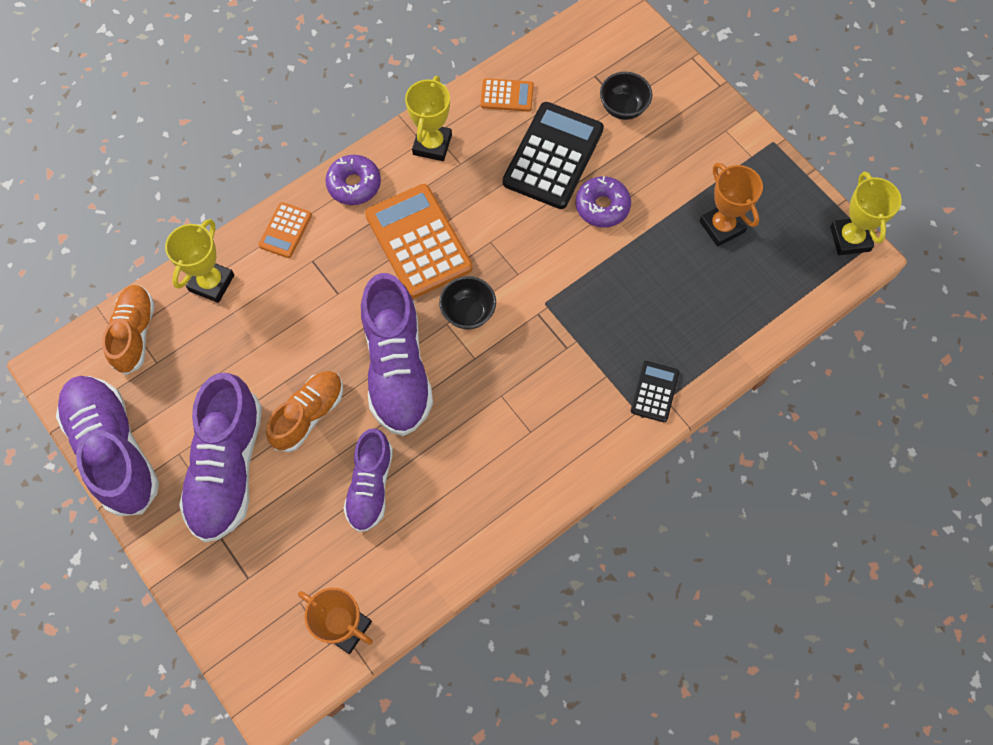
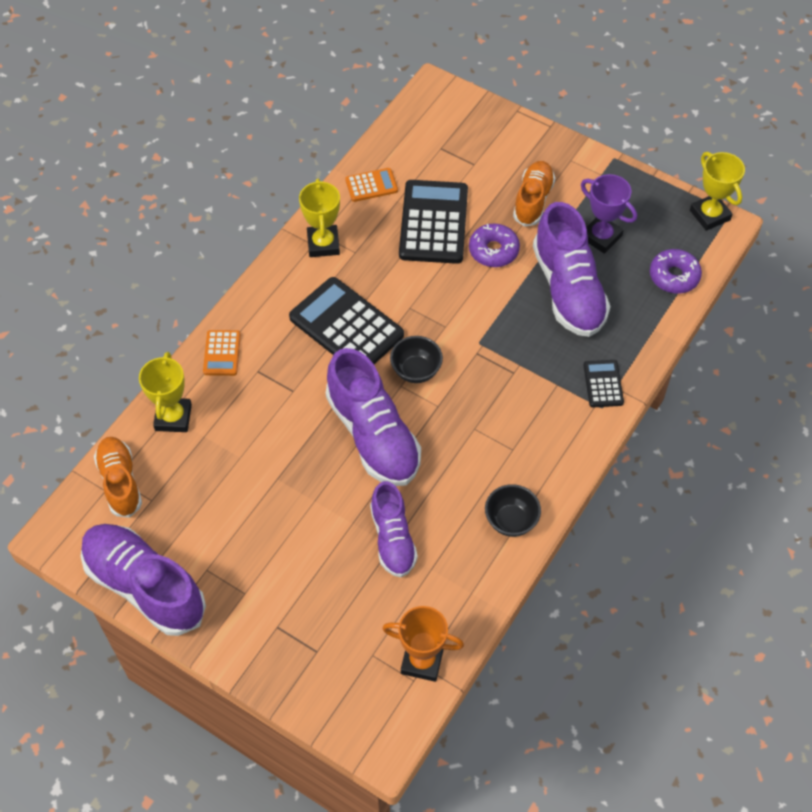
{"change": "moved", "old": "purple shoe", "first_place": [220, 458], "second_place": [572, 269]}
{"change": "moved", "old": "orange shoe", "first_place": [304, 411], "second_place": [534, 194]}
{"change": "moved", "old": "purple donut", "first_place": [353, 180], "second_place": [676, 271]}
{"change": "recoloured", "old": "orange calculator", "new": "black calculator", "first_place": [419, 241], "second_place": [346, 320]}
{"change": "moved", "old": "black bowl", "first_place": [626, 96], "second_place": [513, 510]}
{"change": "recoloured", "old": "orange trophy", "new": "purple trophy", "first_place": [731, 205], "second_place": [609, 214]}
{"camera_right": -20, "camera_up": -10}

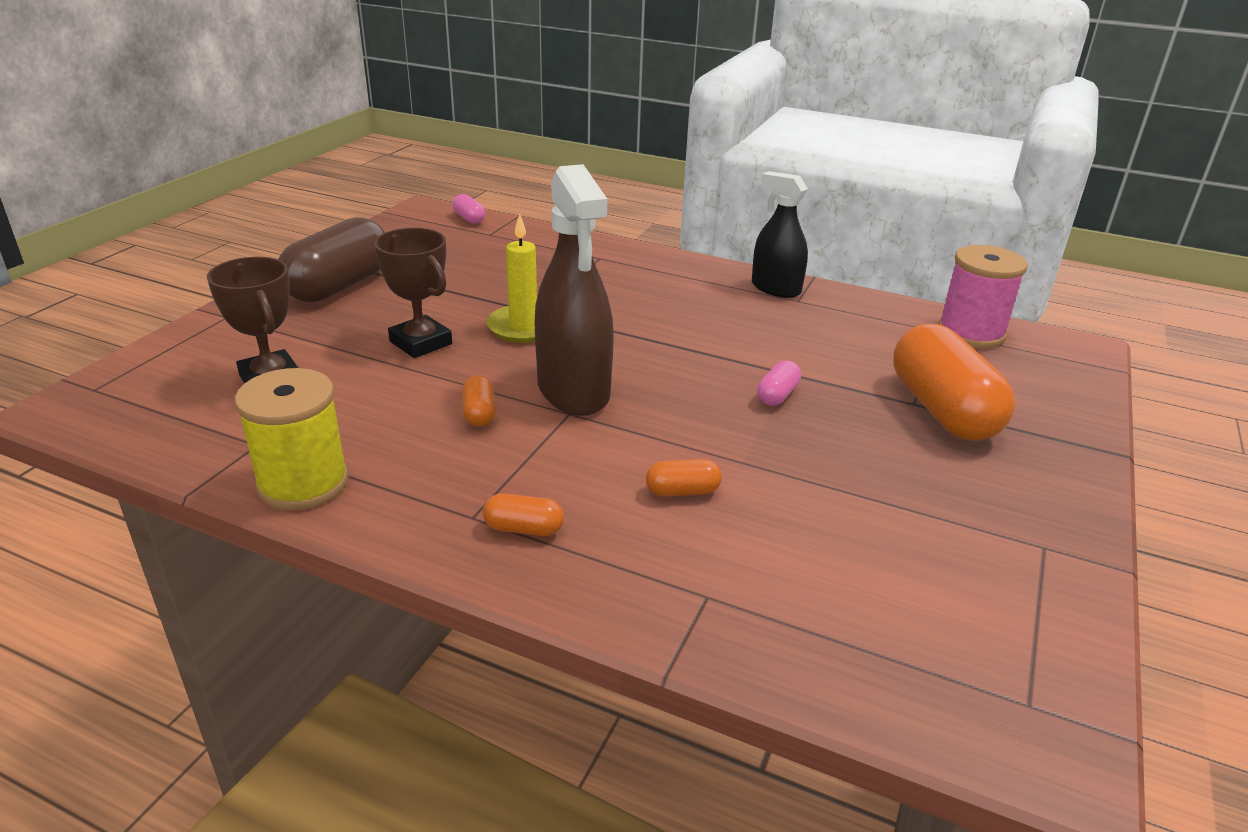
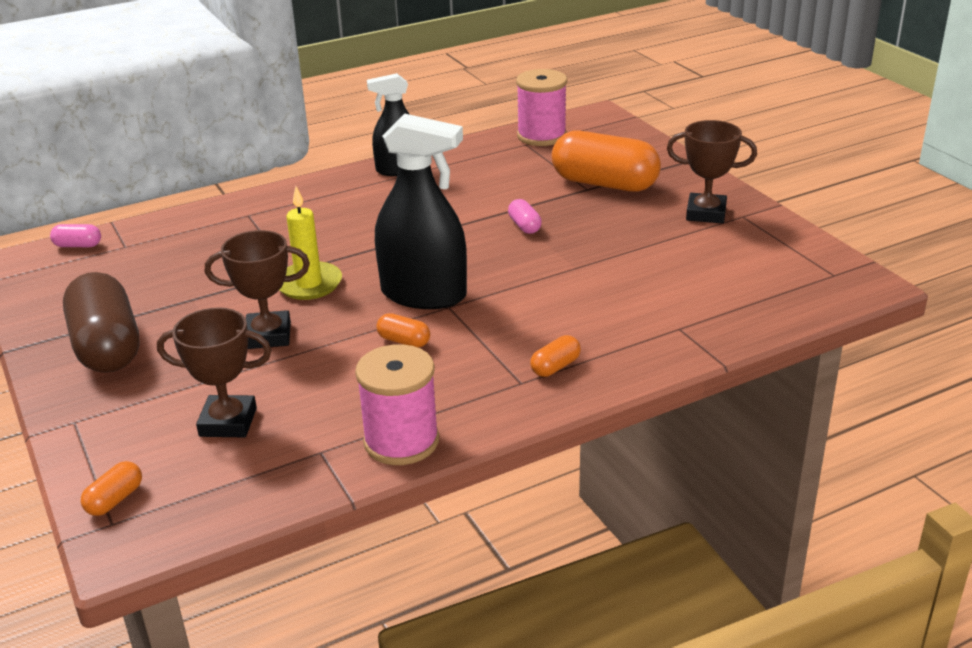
{"change": "recoloured", "old": "yellow spool", "new": "pink spool", "first_place": [292, 439], "second_place": [397, 404]}
{"change": "recoloured", "old": "brown spray bottle", "new": "black spray bottle", "first_place": [574, 290], "second_place": [421, 211]}
{"change": "moved", "old": "orange capsule", "first_place": [684, 478], "second_place": [111, 488]}
{"change": "added", "new": "brown trophy", "second_place": [712, 171]}
{"camera_right": -50, "camera_up": 0}

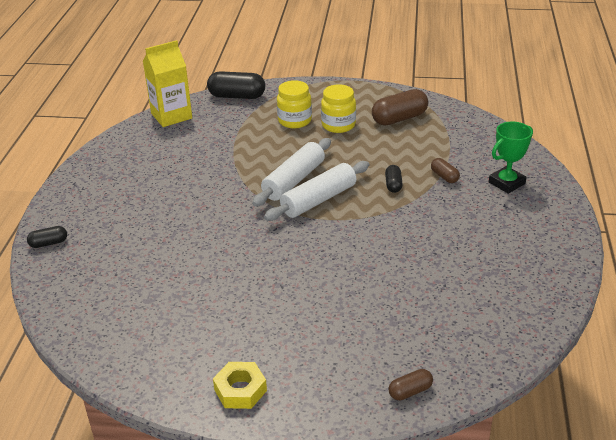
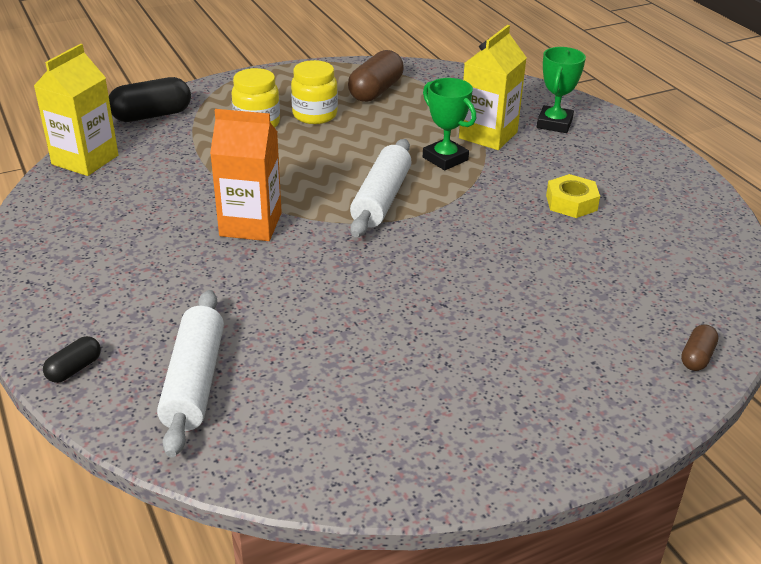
{"change": "moved", "old": "yellow nut", "first_place": [240, 385], "second_place": [573, 196]}
{"change": "moved", "old": "white rolling pin", "first_place": [291, 172], "second_place": [190, 373]}
{"change": "replaced", "old": "black capsule", "new": "green trophy", "first_place": [394, 179], "second_place": [449, 124]}
{"change": "replaced", "old": "brown capsule", "new": "yellow carton", "first_place": [445, 170], "second_place": [493, 87]}
{"change": "added", "new": "orange carton", "second_place": [246, 175]}
{"camera_right": -35, "camera_up": 0}

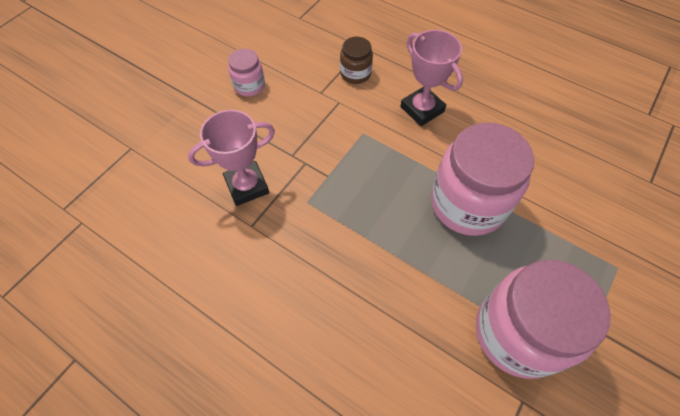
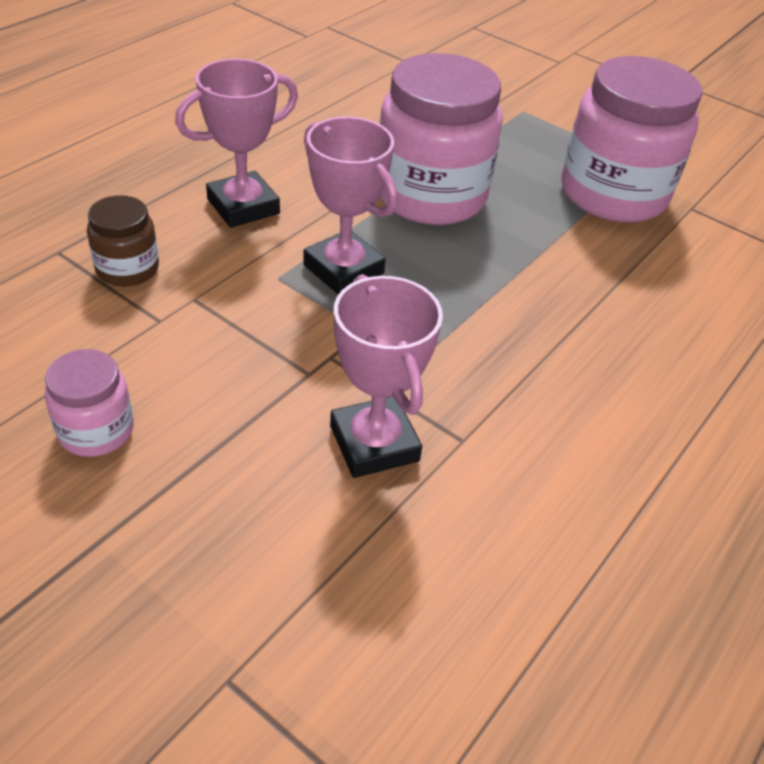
{"change": "added", "new": "pink trophy", "second_place": [350, 206]}
{"camera_right": -90, "camera_up": -15}

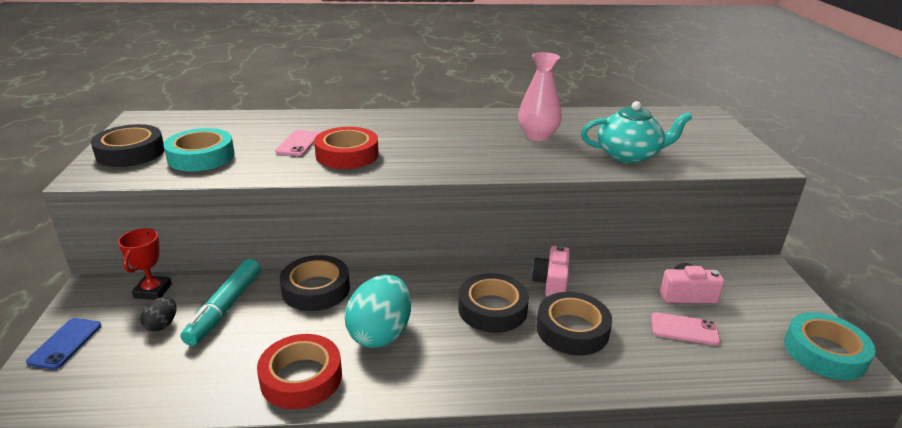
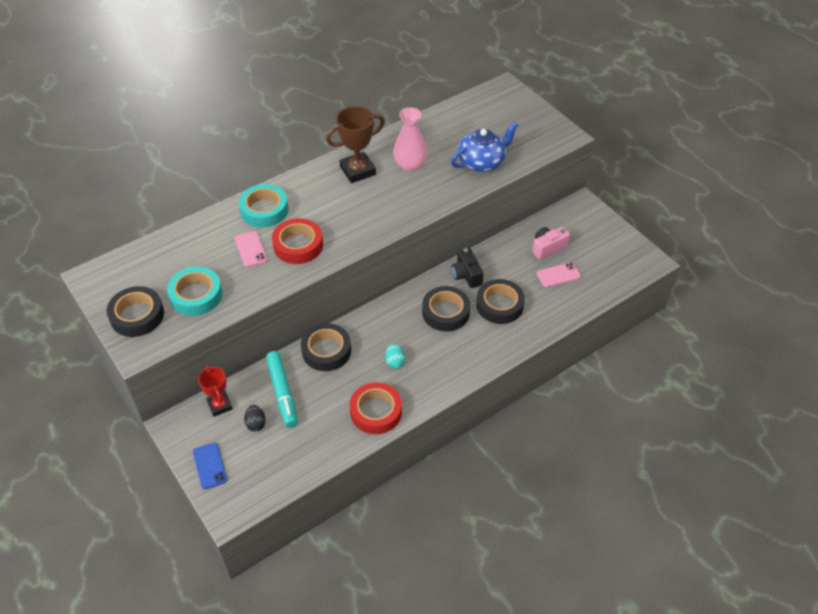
{"change": "resized", "old": "turquoise egg", "first_place": [378, 311], "second_place": [395, 356], "factor": 0.48}
{"change": "recoloured", "old": "pink camera", "new": "black camera", "first_place": [551, 271], "second_place": [467, 268]}
{"change": "recoloured", "old": "turquoise teapot", "new": "blue teapot", "first_place": [636, 132], "second_place": [484, 147]}
{"change": "moved", "old": "turquoise tape", "first_place": [829, 346], "second_place": [263, 205]}
{"change": "added", "new": "brown trophy", "second_place": [355, 144]}
{"camera_right": -30, "camera_up": 20}

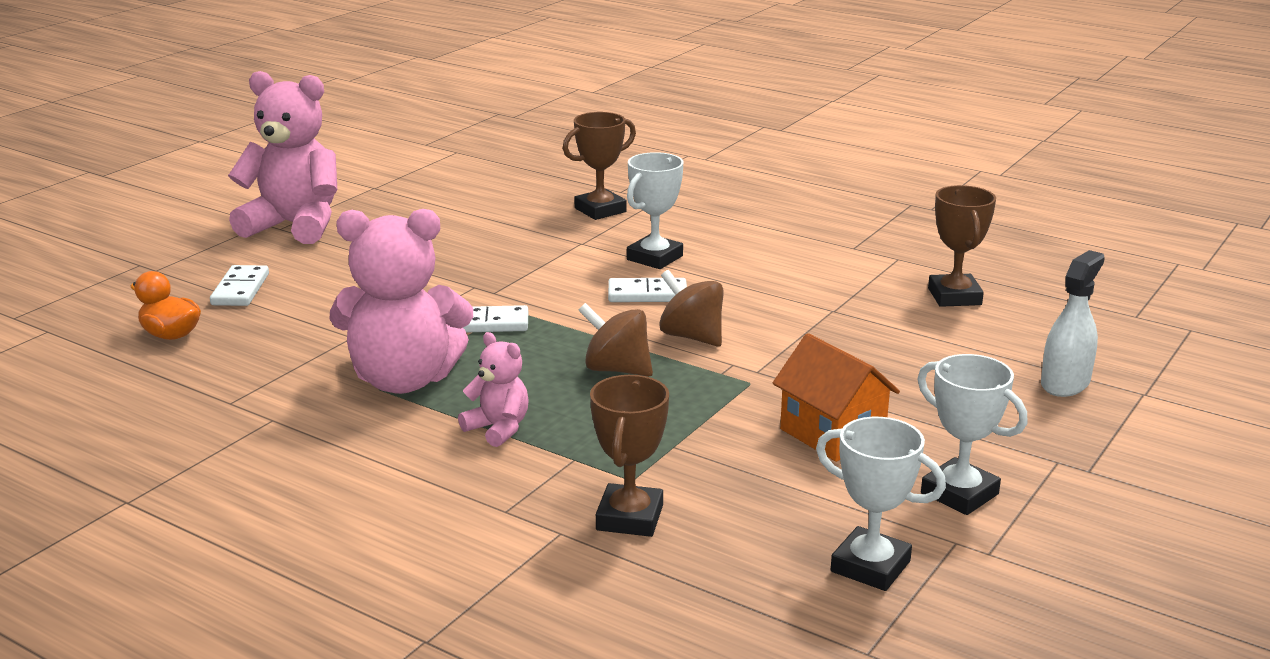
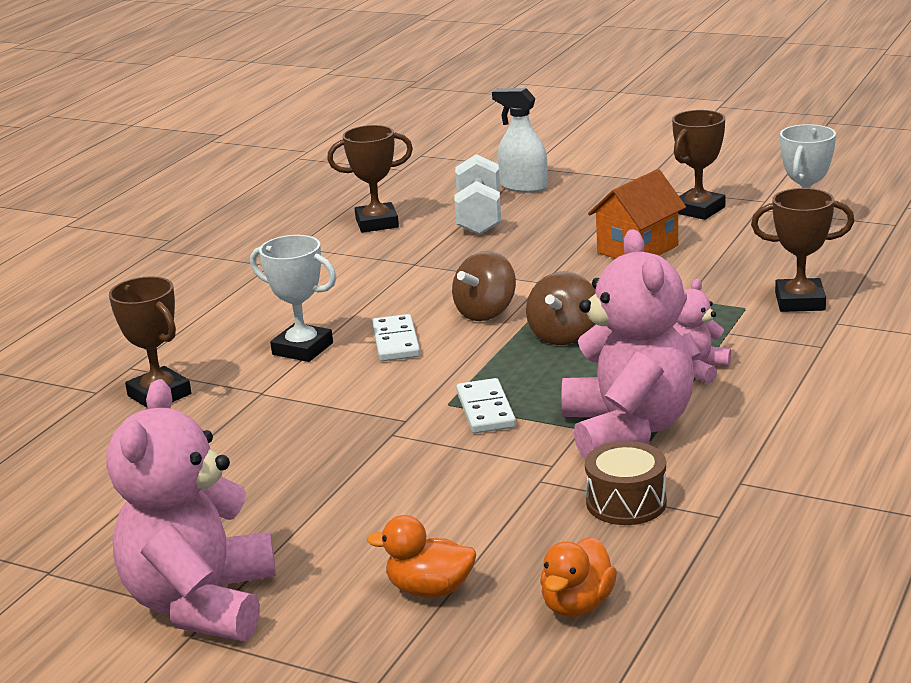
{"change": "replaced", "old": "white domino", "new": "orange duck", "first_place": [239, 285], "second_place": [421, 556]}
{"change": "recoloured", "old": "white trophy", "new": "brown trophy", "first_place": [973, 434], "second_place": [698, 165]}
{"change": "added", "new": "white dumbbell", "second_place": [477, 194]}
{"change": "added", "new": "brown drum", "second_place": [626, 483]}
{"camera_right": -95, "camera_up": 0}

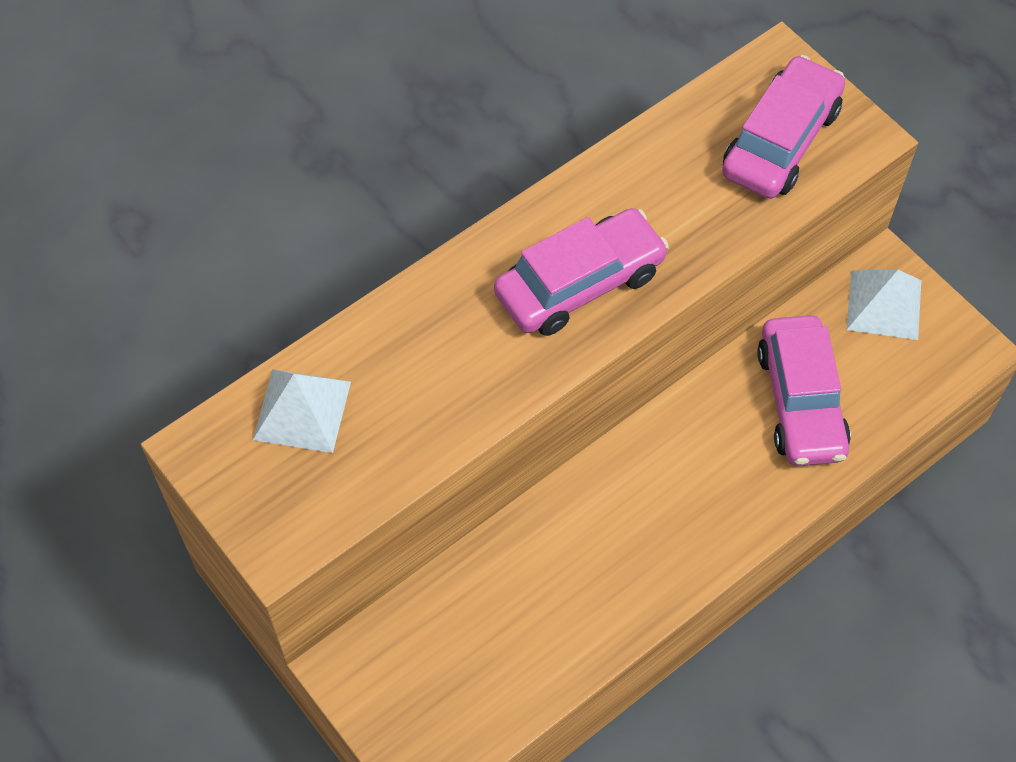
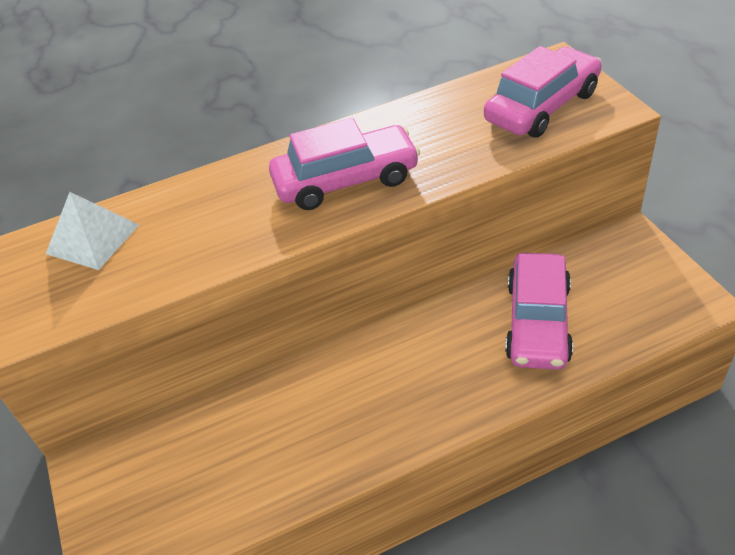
{"change": "removed", "old": "white pyramid", "first_place": [884, 305]}
{"camera_right": 20, "camera_up": -15}

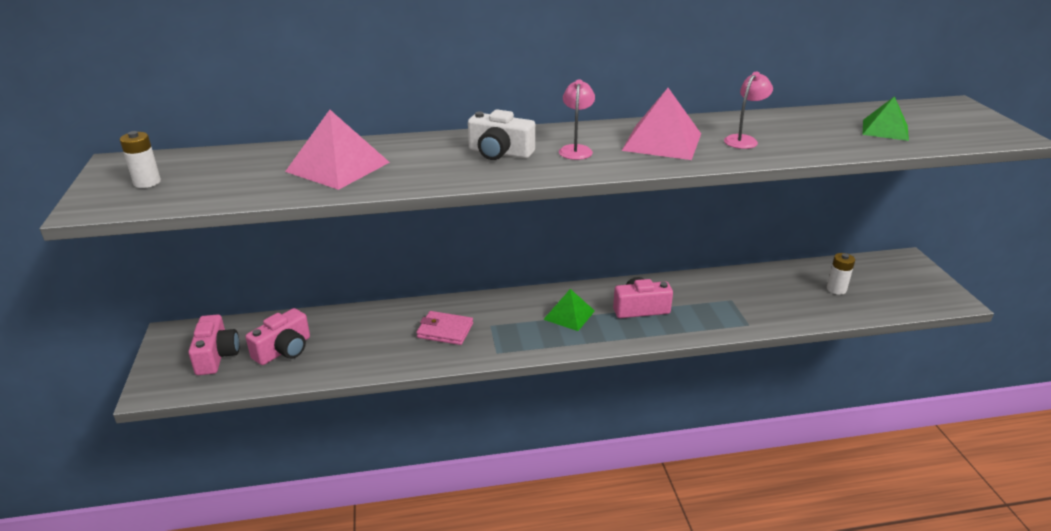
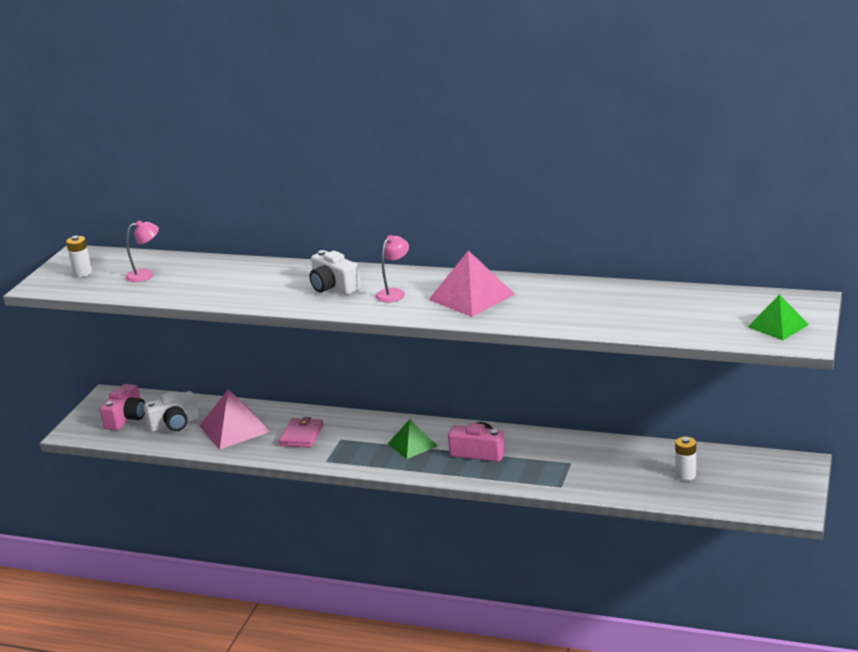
{"change": "recoloured", "old": "pink camera", "new": "white camera", "first_place": [277, 336], "second_place": [171, 411]}
{"change": "moved", "old": "pink pyramid", "first_place": [337, 150], "second_place": [235, 420]}
{"change": "turned", "old": "pink wallet", "first_place": [444, 328], "second_place": [301, 432], "degrees": 60}
{"change": "moved", "old": "pink lamp", "first_place": [748, 110], "second_place": [142, 251]}
{"change": "moved", "old": "green pyramid", "first_place": [885, 118], "second_place": [778, 317]}
{"camera_right": 30, "camera_up": -5}

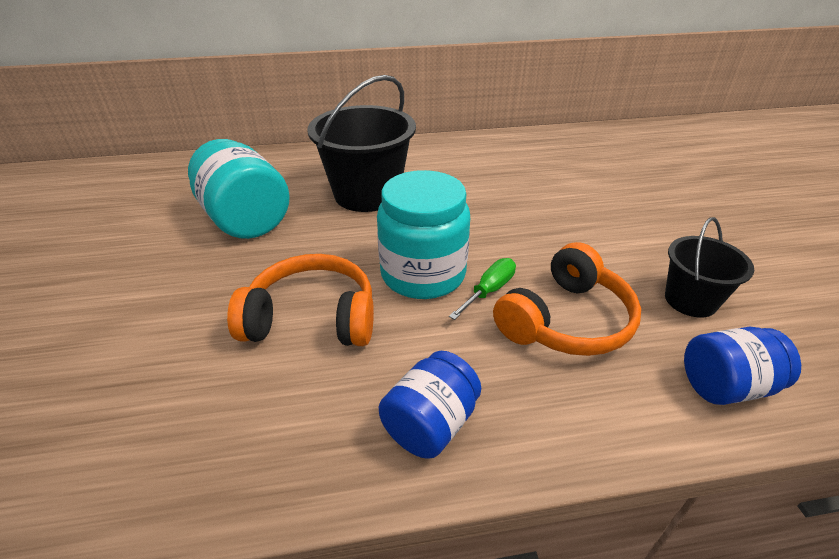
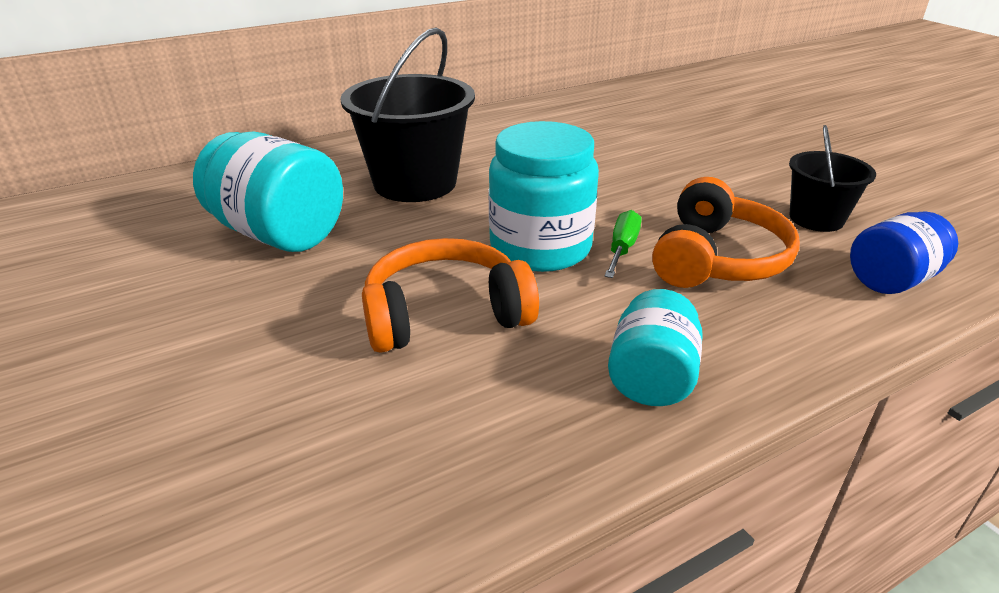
{"change": "recoloured", "old": "blue jar", "new": "turquoise jar", "first_place": [430, 404], "second_place": [655, 347]}
{"camera_right": -20, "camera_up": -5}

